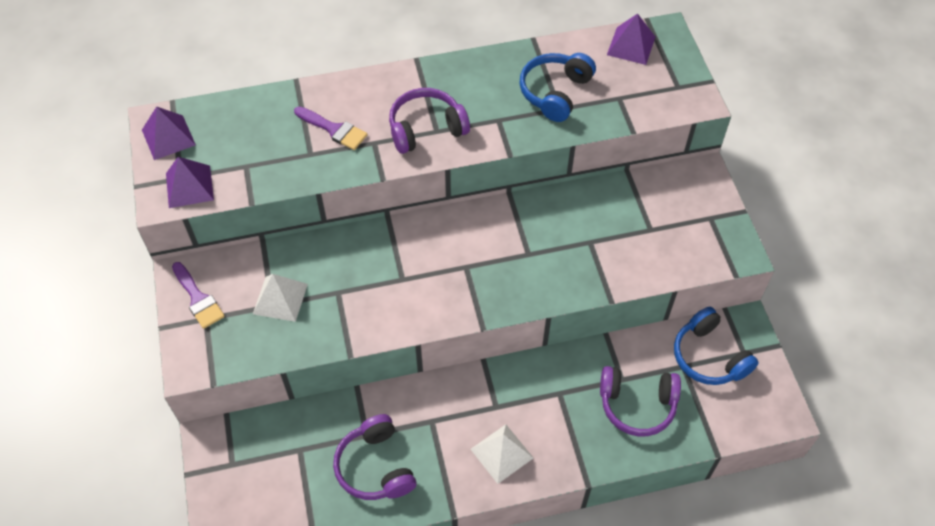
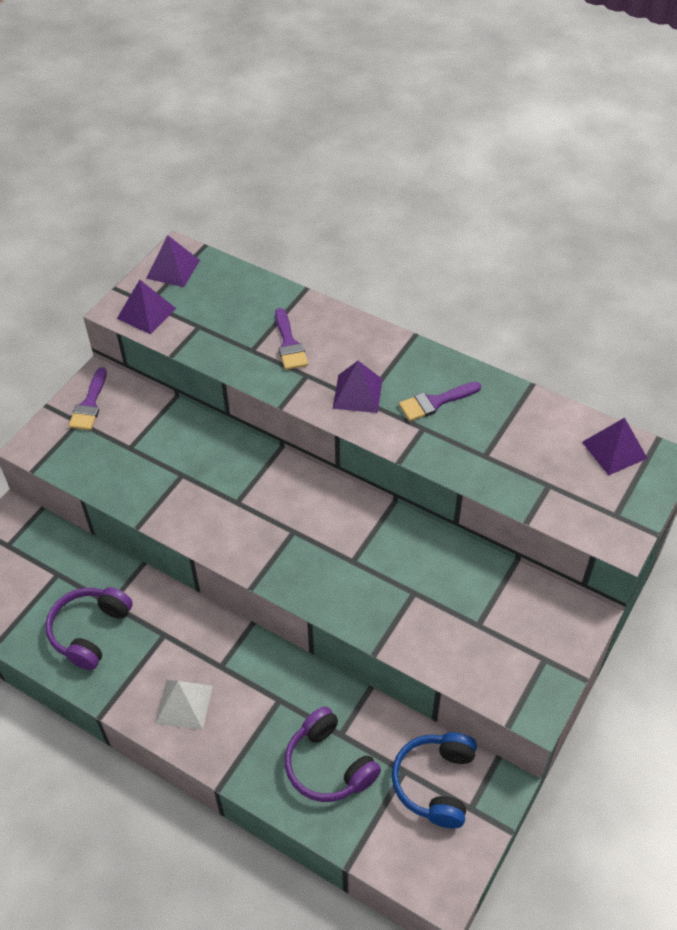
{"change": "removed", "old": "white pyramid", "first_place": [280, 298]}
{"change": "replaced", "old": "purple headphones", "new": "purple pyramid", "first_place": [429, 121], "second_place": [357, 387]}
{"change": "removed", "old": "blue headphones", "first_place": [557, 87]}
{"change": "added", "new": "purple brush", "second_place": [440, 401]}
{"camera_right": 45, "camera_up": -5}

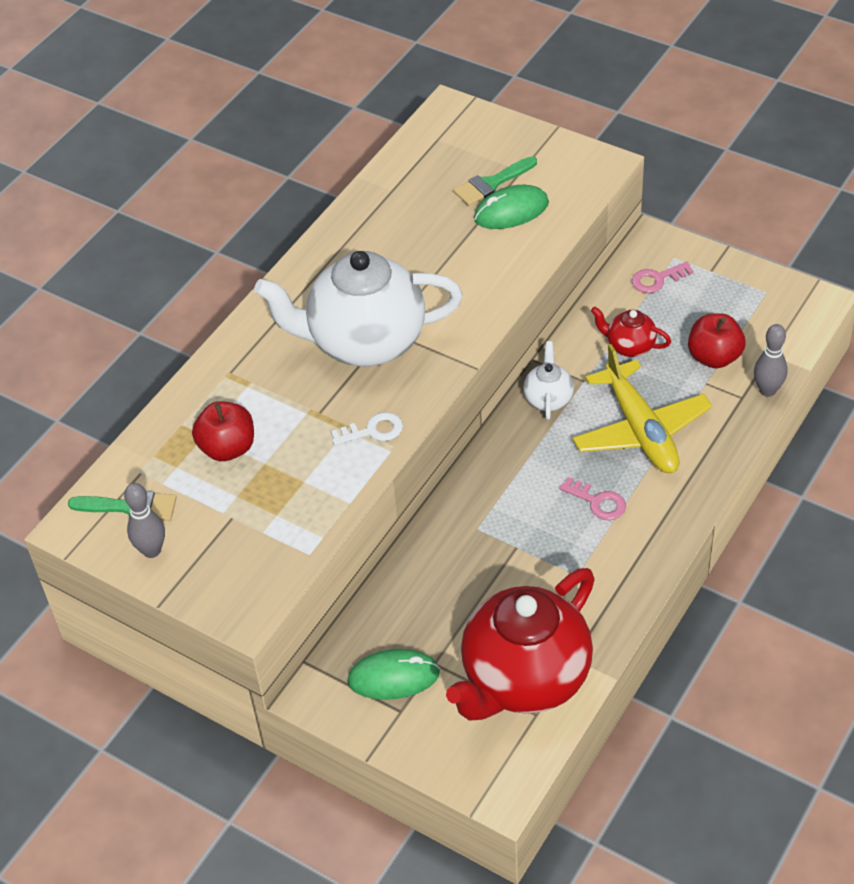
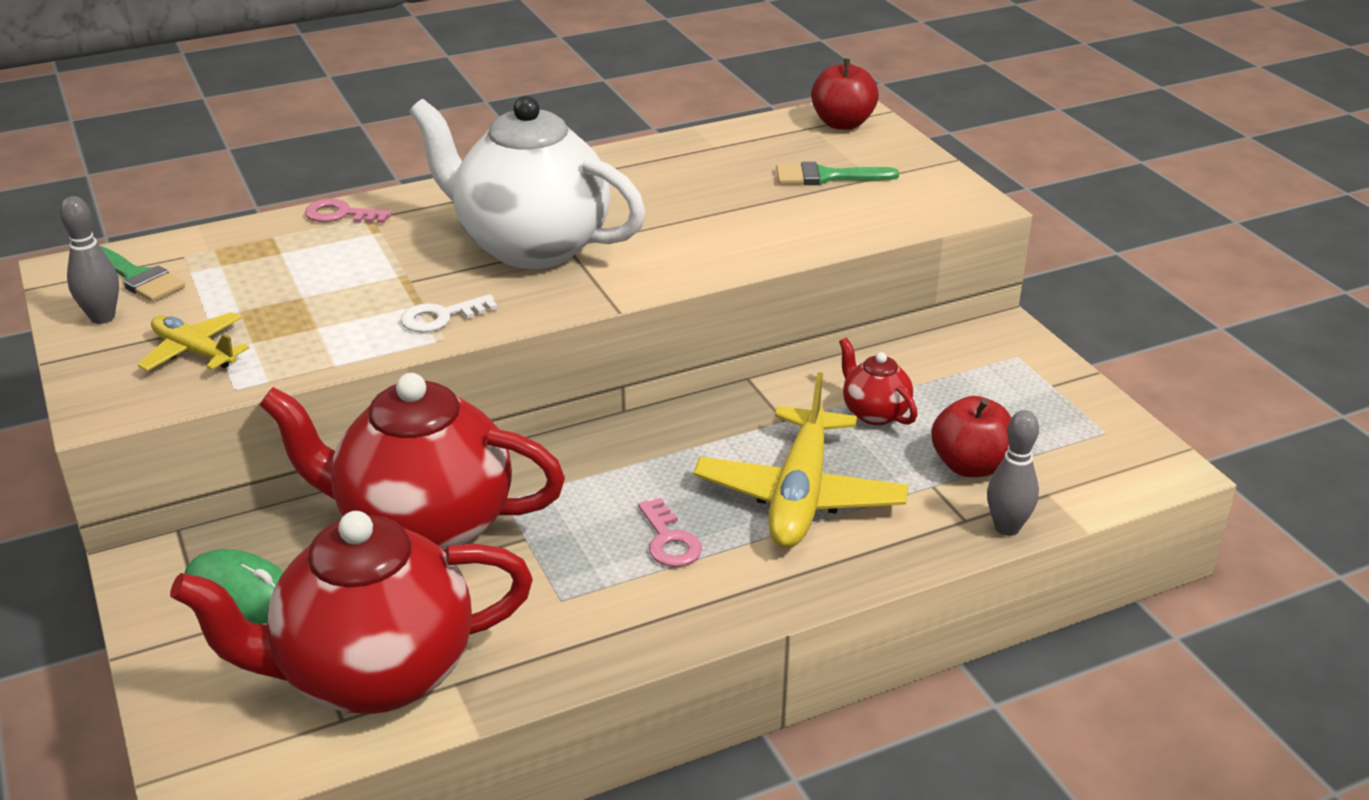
{"change": "moved", "old": "red apple", "first_place": [223, 431], "second_place": [845, 94]}
{"change": "turned", "old": "white key", "first_place": [367, 429], "second_place": [449, 313], "degrees": 135}
{"change": "removed", "old": "green mouse", "first_place": [511, 207]}
{"change": "removed", "old": "white teapot", "first_place": [548, 380]}
{"change": "moved", "old": "pink key", "first_place": [663, 277], "second_place": [348, 210]}
{"change": "added", "new": "yellow plane", "second_place": [193, 341]}
{"change": "added", "new": "red teapot", "second_place": [412, 462]}
{"camera_right": 30, "camera_up": -15}

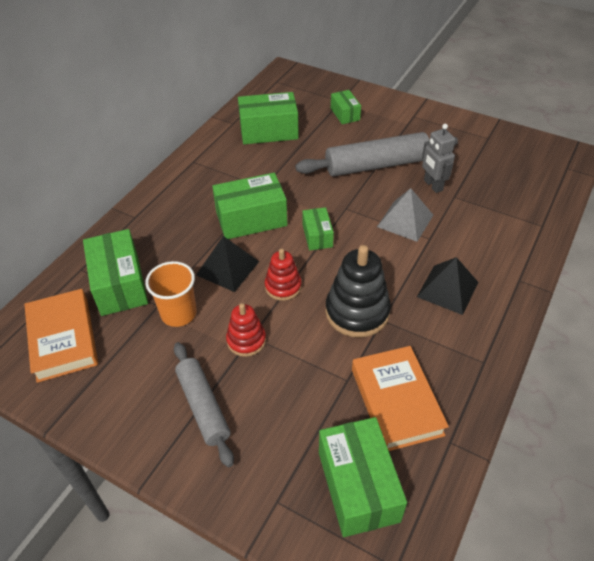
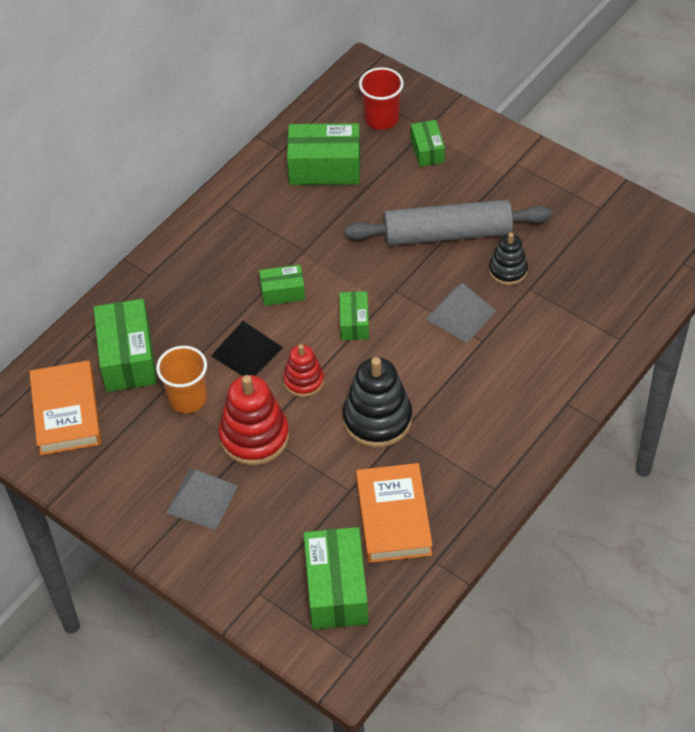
{"change": "replaced", "old": "grey rolling pin", "new": "grey pyramid", "first_place": [204, 404], "second_place": [202, 499]}
{"change": "resized", "old": "green box", "first_place": [250, 206], "second_place": [282, 285], "factor": 0.56}
{"change": "resized", "old": "red stacking toy", "first_place": [246, 330], "second_place": [254, 420], "factor": 1.68}
{"change": "removed", "old": "black pyramid", "first_place": [447, 286]}
{"change": "replaced", "old": "grey robot", "new": "black stacking toy", "first_place": [439, 158], "second_place": [508, 258]}
{"change": "added", "new": "red cup", "second_place": [381, 98]}
{"camera_right": 10, "camera_up": 5}

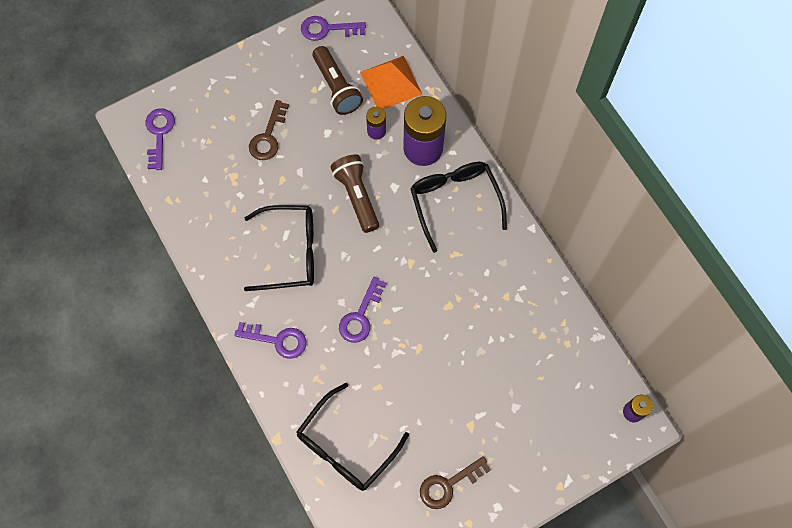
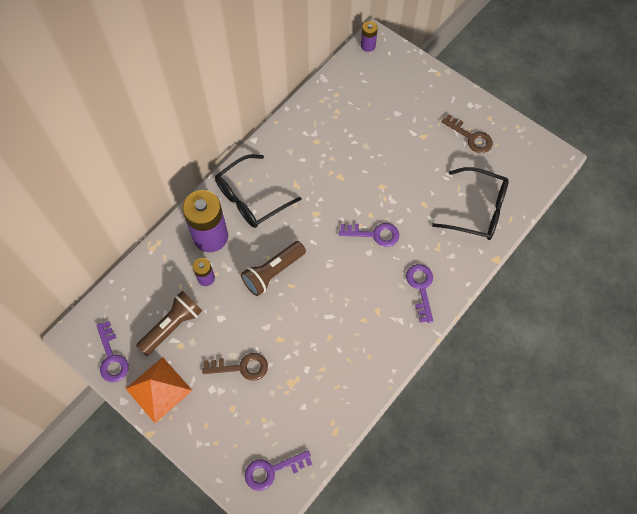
{"change": "removed", "old": "black glasses", "first_place": [279, 248]}
{"change": "moved", "old": "orange pyramid", "first_place": [391, 82], "second_place": [159, 390]}
{"camera_right": -110, "camera_up": -5}

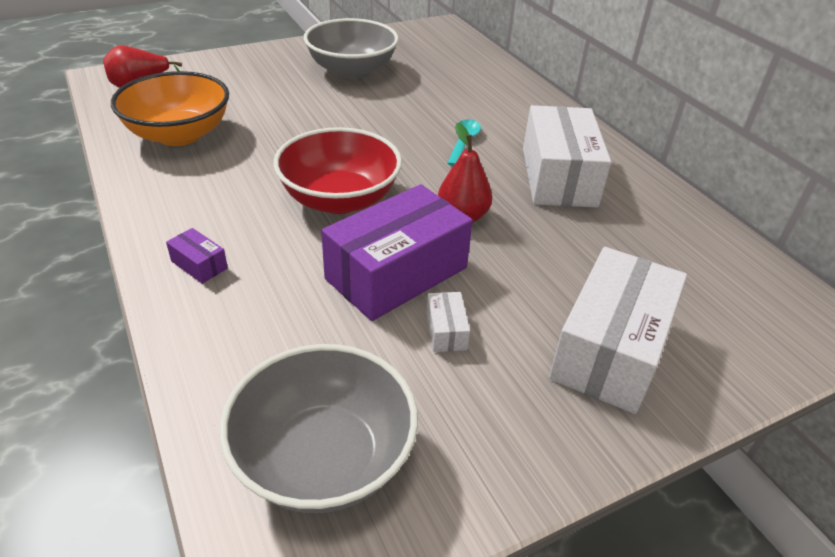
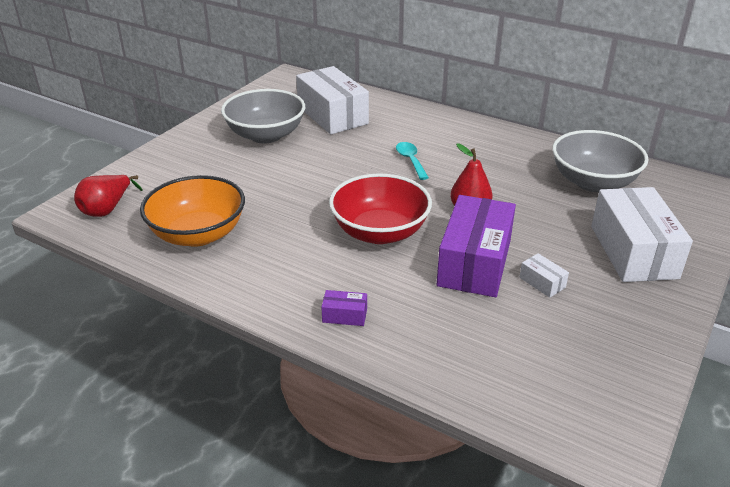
{"change": "moved", "old": "grey bowl", "first_place": [318, 428], "second_place": [600, 161]}
{"change": "moved", "old": "white box", "first_place": [567, 156], "second_place": [332, 100]}
{"camera_right": -30, "camera_up": -5}

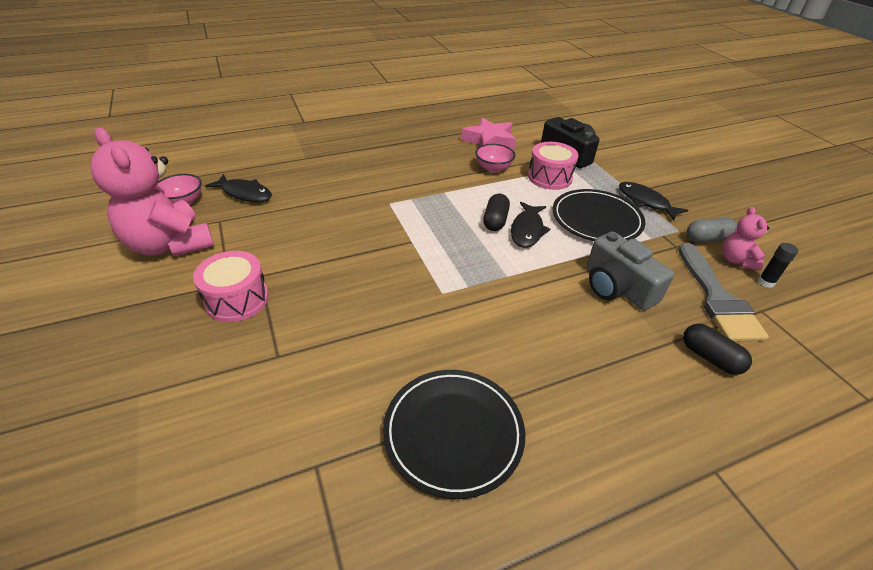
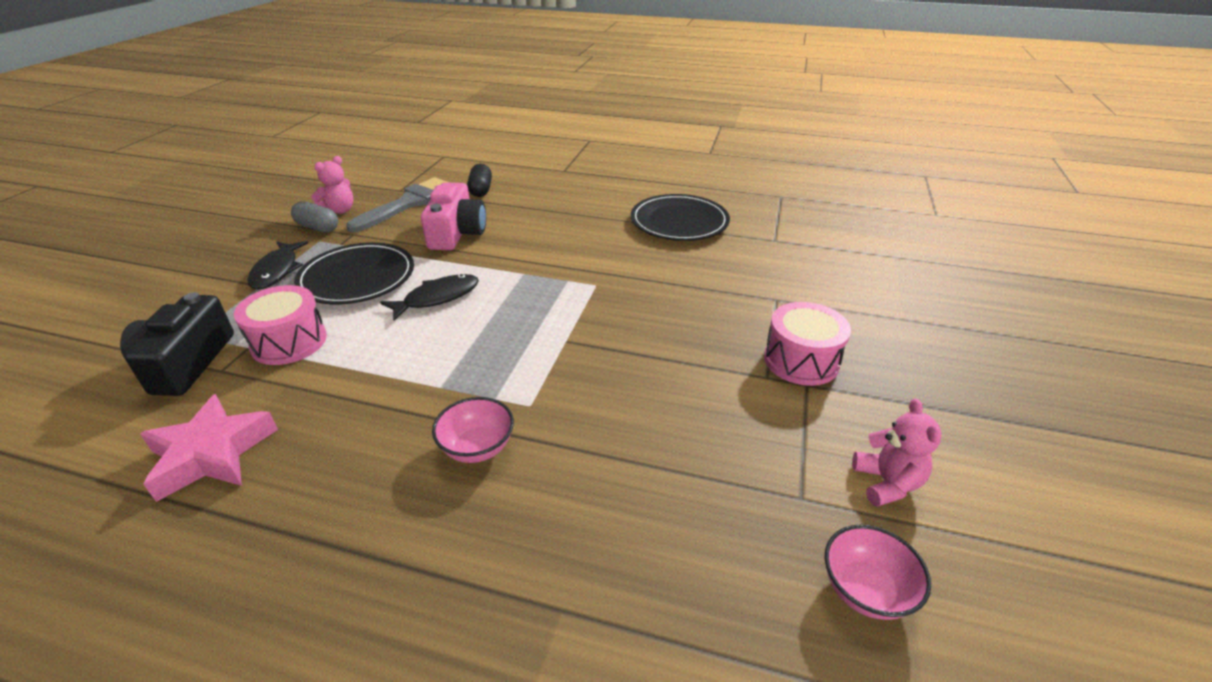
{"change": "resized", "old": "pink teddy bear", "first_place": [152, 191], "second_place": [896, 453], "factor": 0.48}
{"change": "removed", "old": "black fish", "first_place": [238, 188]}
{"change": "moved", "old": "pink bowl", "first_place": [495, 158], "second_place": [473, 430]}
{"change": "removed", "old": "black capsule", "first_place": [496, 212]}
{"change": "recoloured", "old": "grey camera", "new": "pink camera", "first_place": [630, 271], "second_place": [453, 216]}
{"change": "removed", "old": "black glue stick", "first_place": [778, 265]}
{"camera_right": -140, "camera_up": -5}

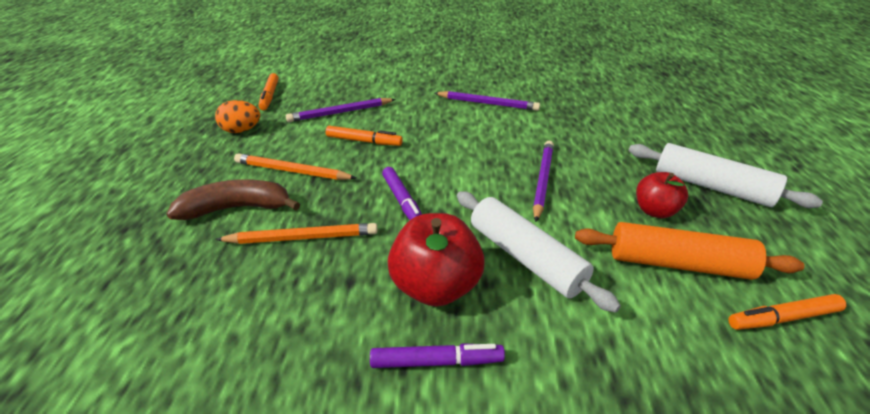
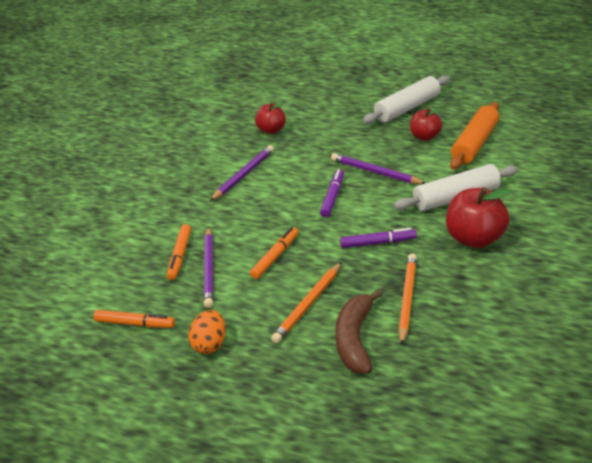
{"change": "moved", "old": "purple marker", "first_place": [437, 355], "second_place": [332, 193]}
{"change": "moved", "old": "orange marker", "first_place": [787, 312], "second_place": [179, 252]}
{"change": "added", "new": "red apple", "second_place": [270, 118]}
{"camera_right": -70, "camera_up": 0}

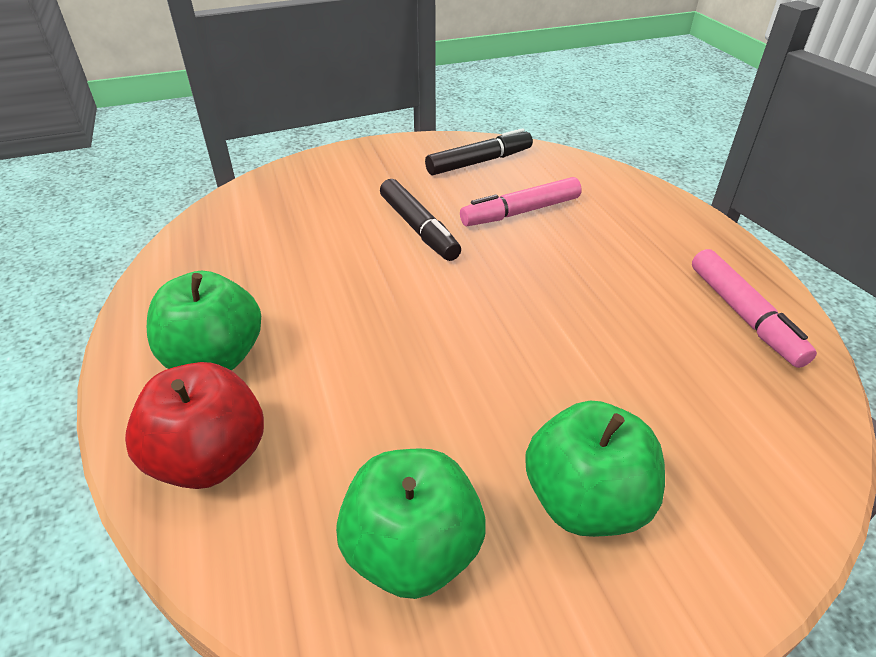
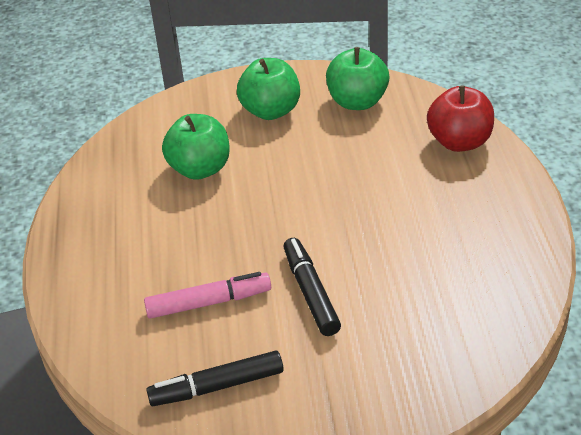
{"change": "moved", "old": "green apple", "first_place": [204, 320], "second_place": [196, 147]}
{"change": "removed", "old": "pink marker", "first_place": [754, 308]}
{"camera_right": -165, "camera_up": 0}

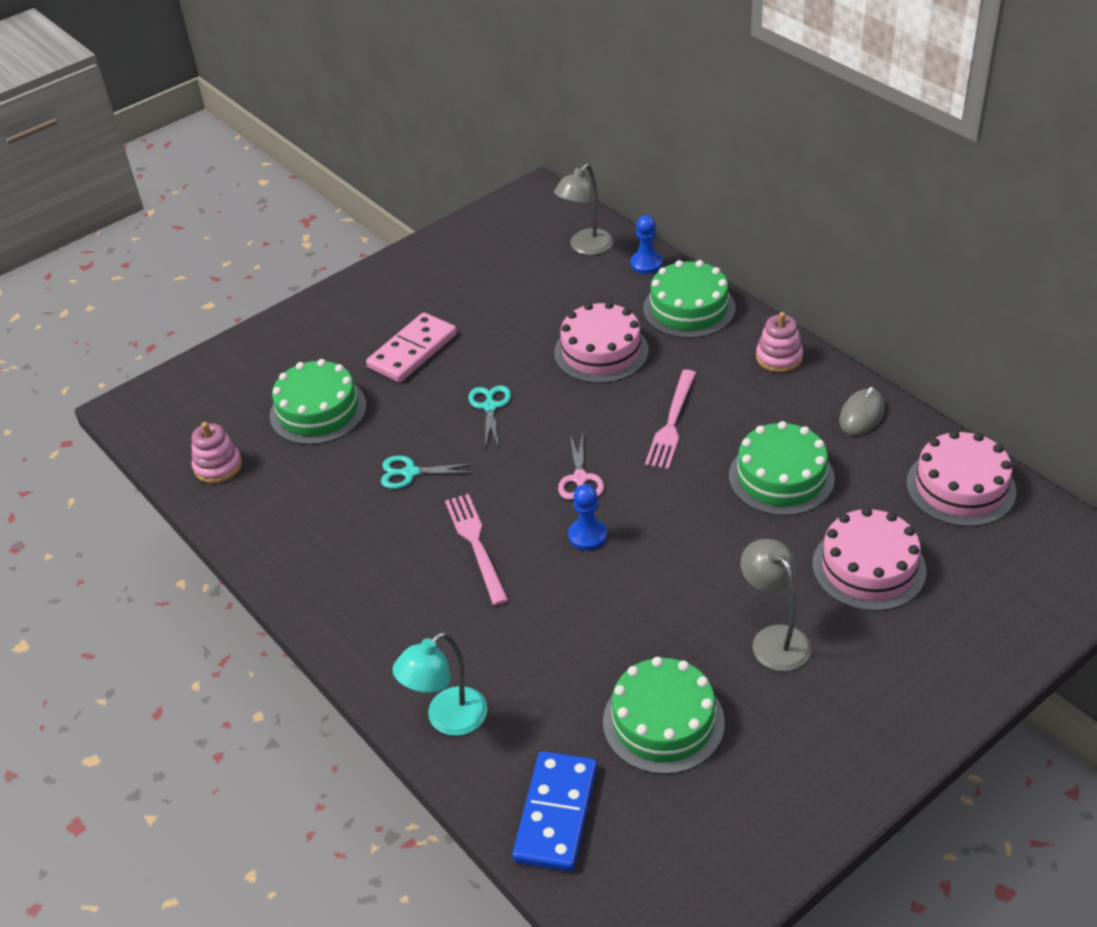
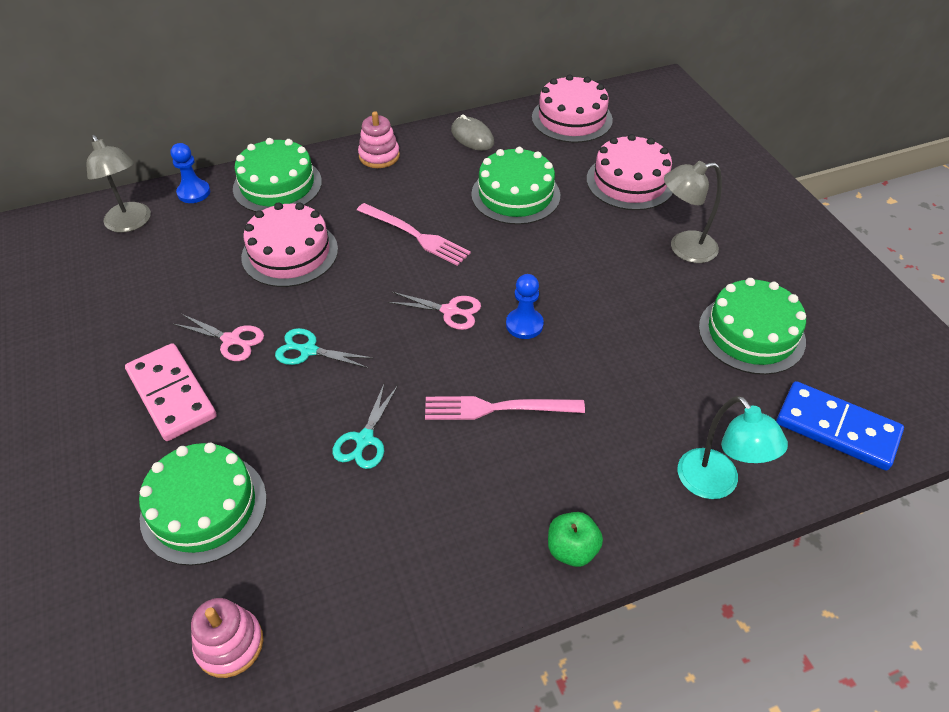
{"change": "added", "new": "pink scissors", "second_place": [218, 337]}
{"change": "added", "new": "green apple", "second_place": [575, 539]}
{"camera_right": -75, "camera_up": 5}

